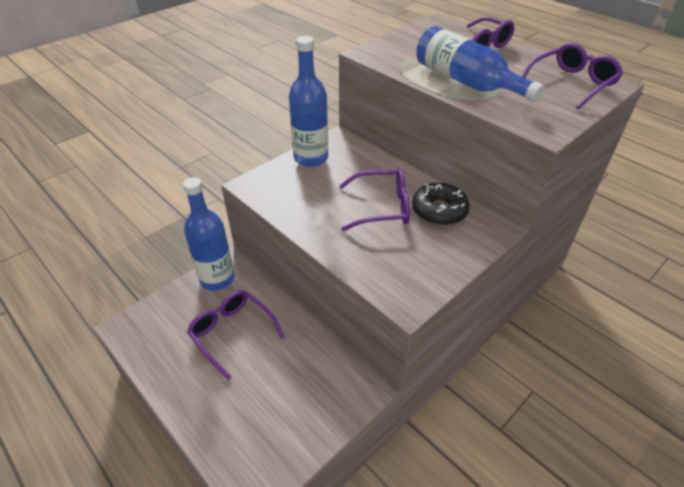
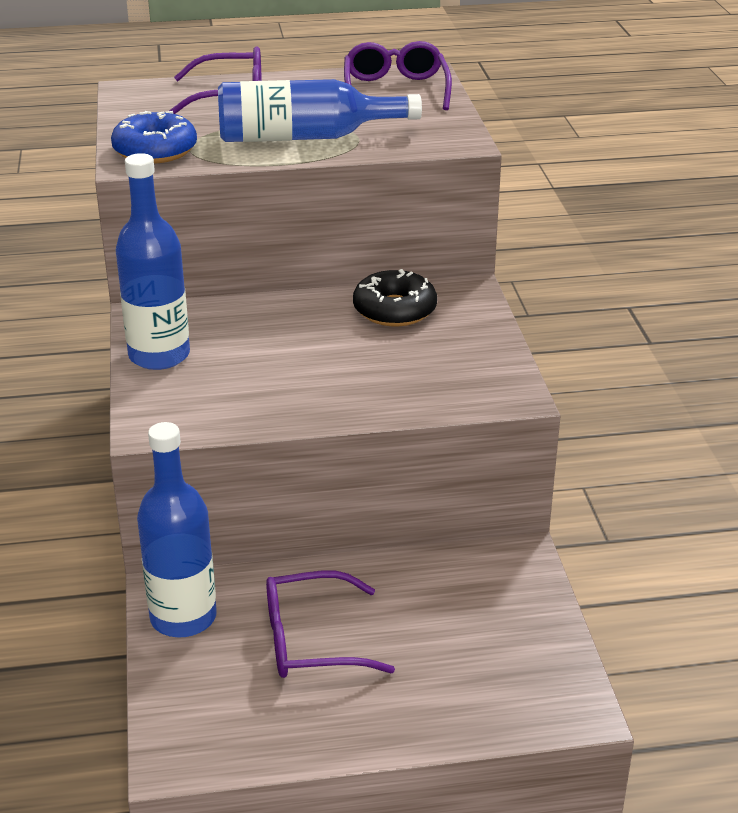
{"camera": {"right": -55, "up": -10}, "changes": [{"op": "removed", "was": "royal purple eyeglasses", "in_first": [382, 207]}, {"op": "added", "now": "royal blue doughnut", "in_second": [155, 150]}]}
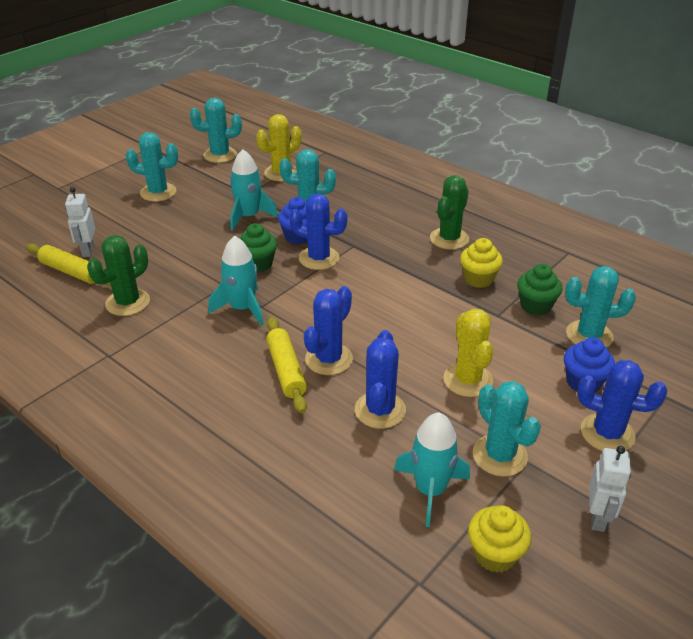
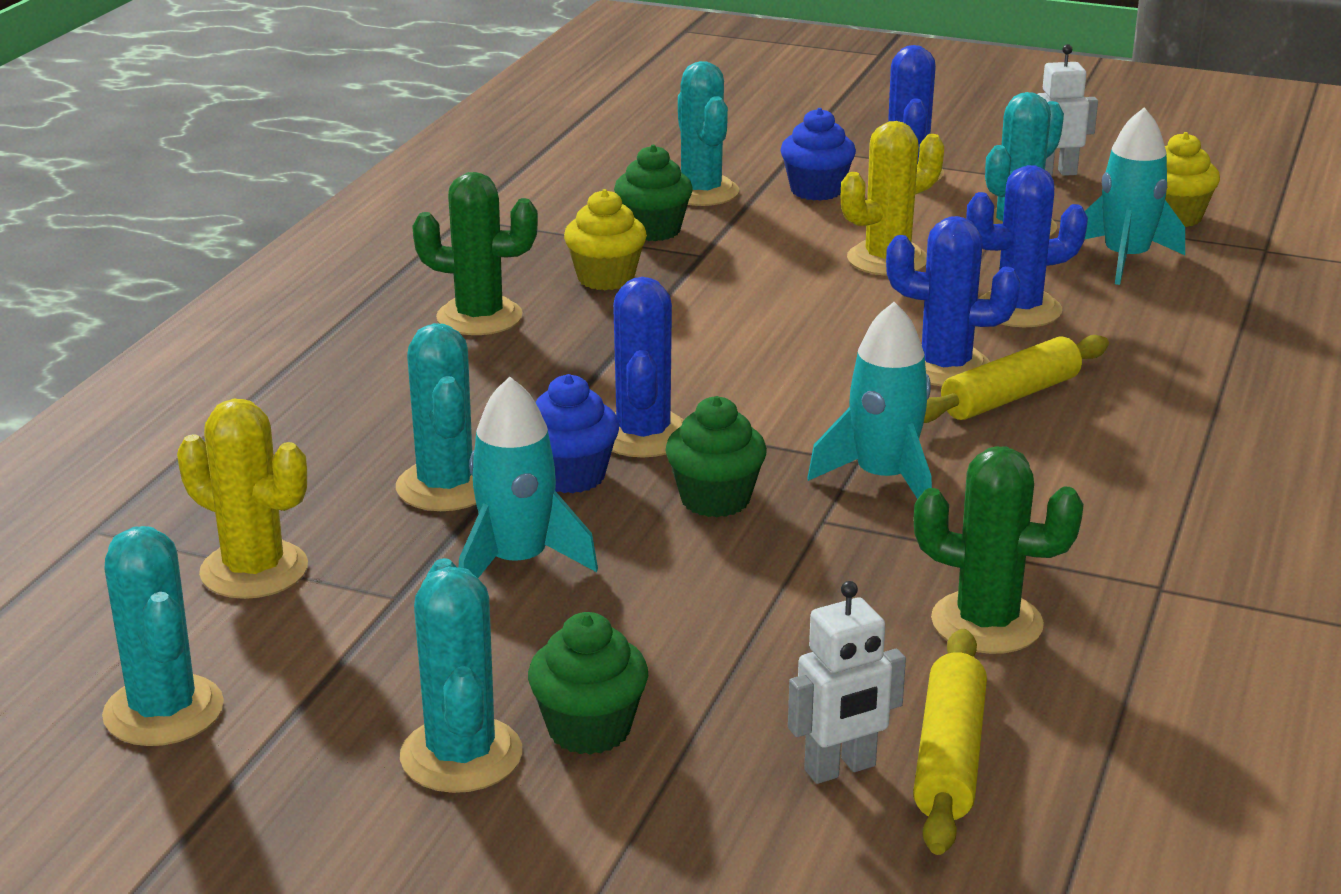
{"camera": {"right": -110, "up": -10}, "changes": [{"op": "added", "now": "emerald fairy cake", "in_second": [589, 729]}]}
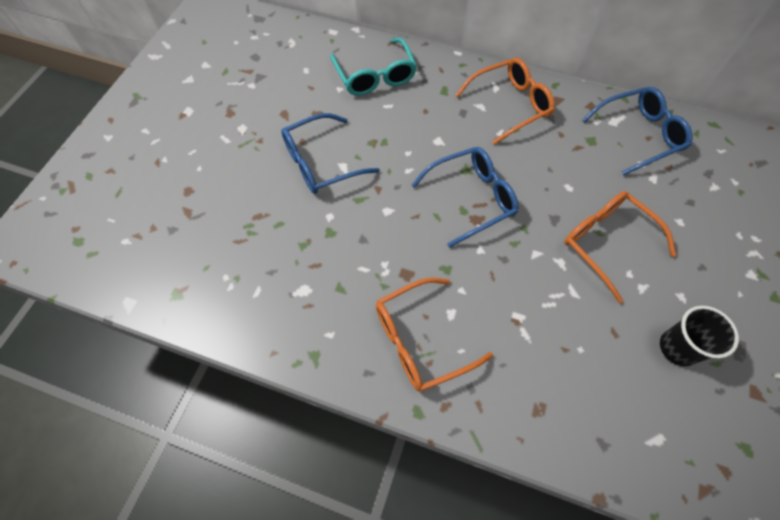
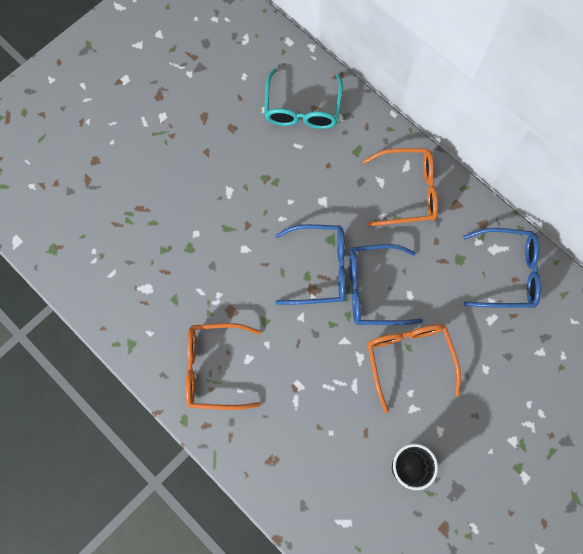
{"camera": {"right": 25, "up": 10}, "changes": [{"op": "moved", "was": "royal blue eyeglasses", "in_first": [321, 163], "in_second": [373, 289]}]}
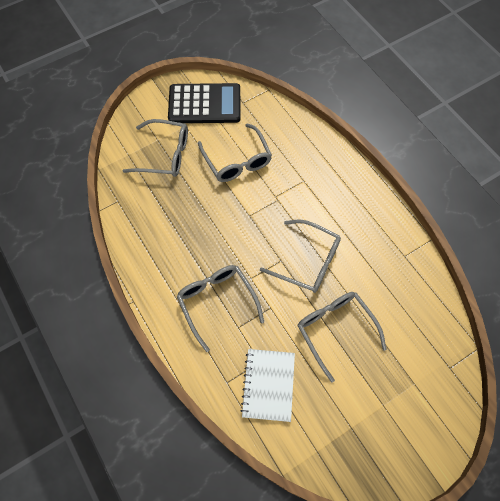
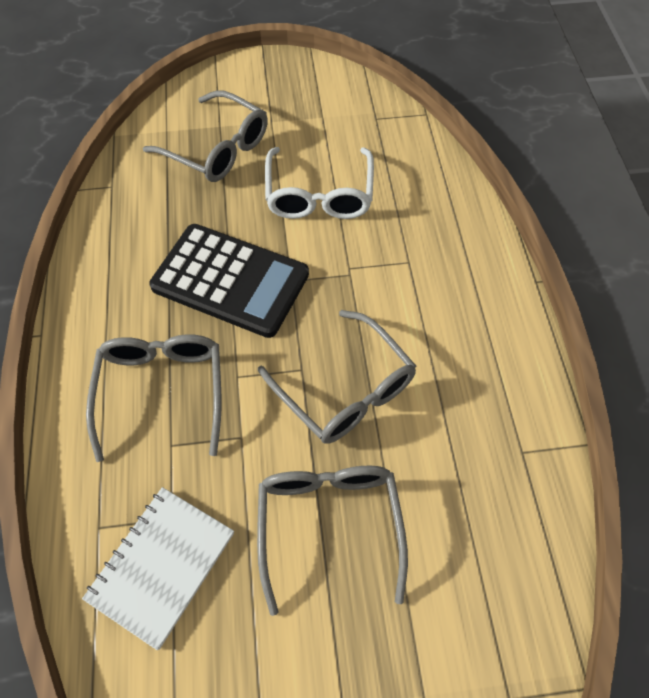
{"camera": {"right": 25, "up": -5}, "changes": [{"op": "moved", "was": "black pocket calculator", "in_first": [204, 104], "in_second": [230, 281]}, {"op": "recoloured", "was": "grey eyeglasses", "now": "snow-white eyeglasses", "in_first": [237, 160], "in_second": [319, 194]}]}
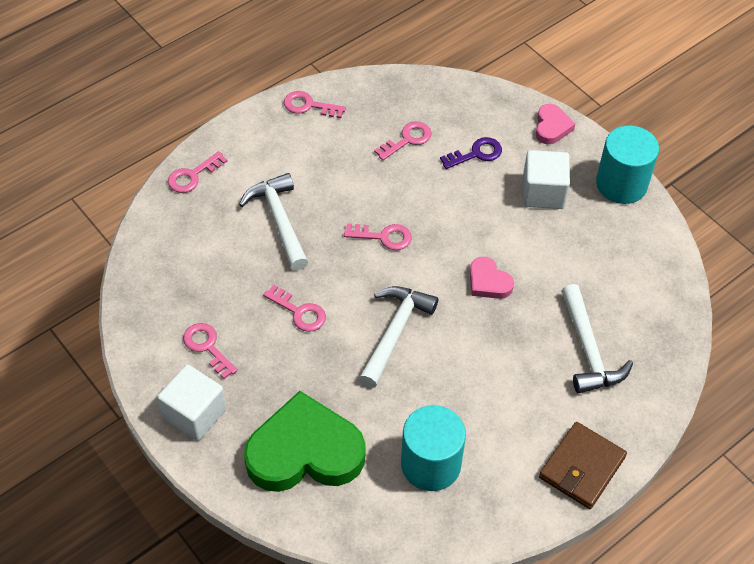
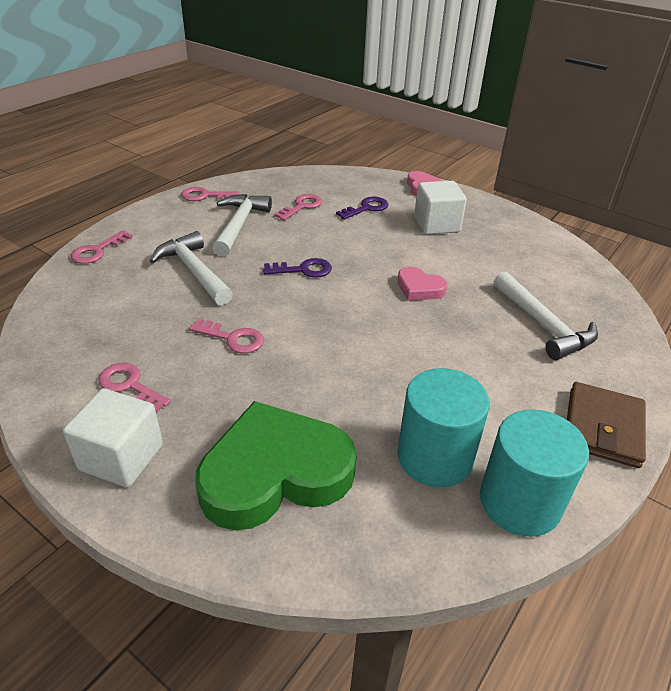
{"camera": {"right": -15, "up": -15}, "changes": [{"op": "recoloured", "was": "rose-pink door key", "now": "royal purple door key", "in_first": [383, 237], "in_second": [303, 270]}, {"op": "moved", "was": "snow-white hammer", "in_first": [395, 332], "in_second": [239, 225]}, {"op": "moved", "was": "aqua cylinder", "in_first": [621, 184], "in_second": [519, 502]}]}
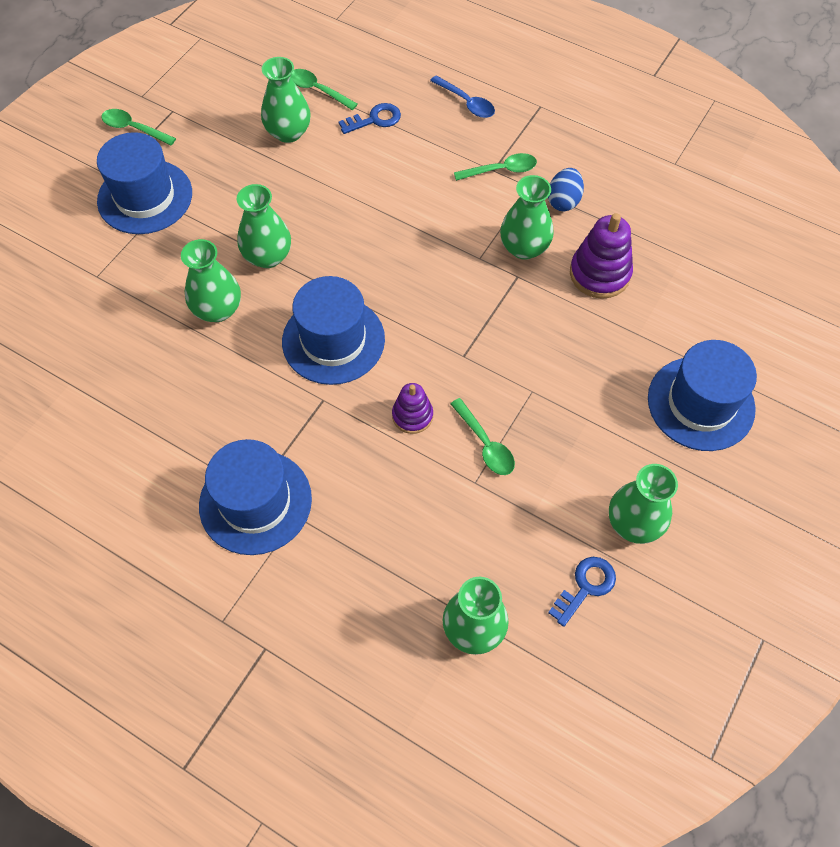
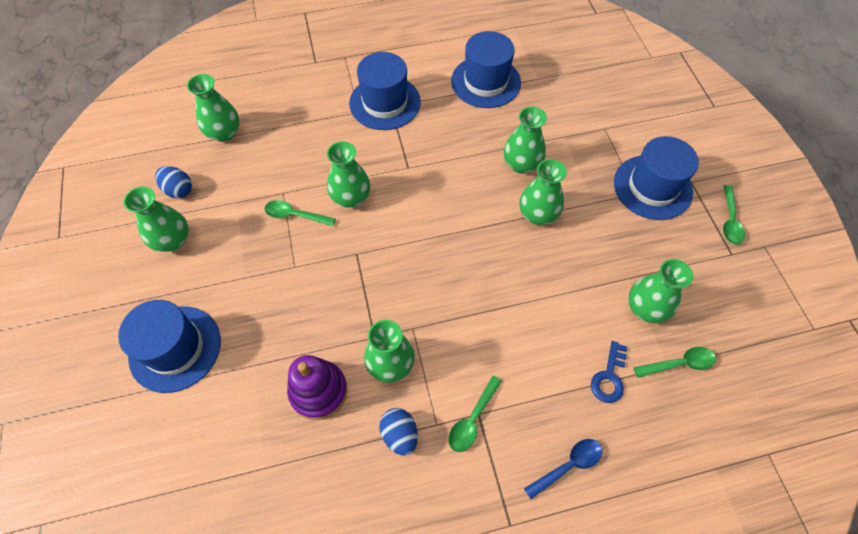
{"camera": {"right": 135, "up": 0}, "changes": [{"op": "turned", "was": "emerald tablespoon", "in_first": [133, 128], "in_second": [729, 221], "clockwise": 120}, {"op": "moved", "was": "royal blue hat", "in_first": [333, 340], "in_second": [486, 82]}, {"op": "replaced", "was": "royal purple ring stacker", "now": "emerald flower vase", "in_first": [412, 416], "in_second": [351, 197]}, {"op": "turned", "was": "royal blue tablespoon", "in_first": [466, 102], "in_second": [568, 465], "clockwise": 150}, {"op": "replaced", "was": "royal blue door key", "now": "royal blue egg", "in_first": [586, 587], "in_second": [179, 190]}]}
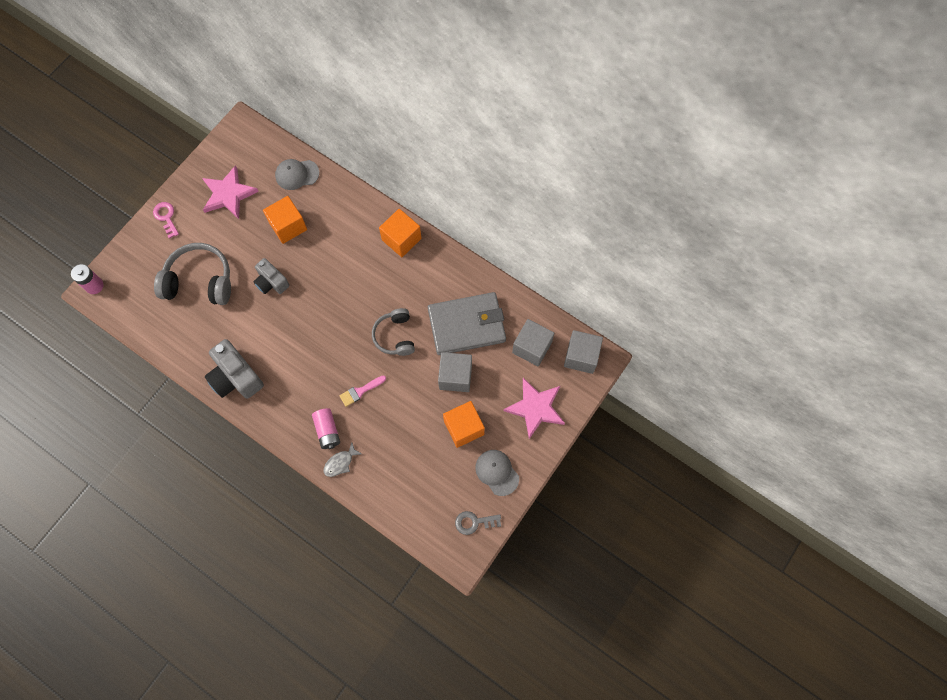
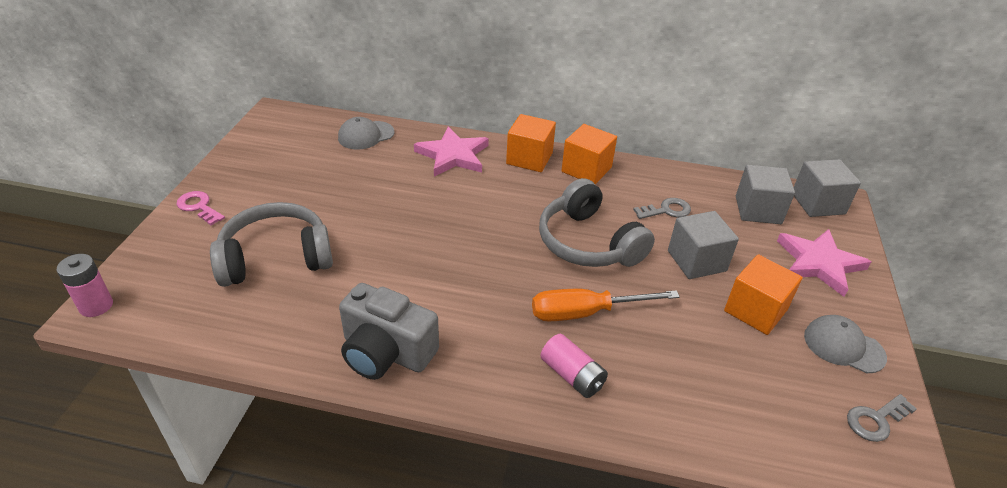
{"camera": {"right": -25, "up": -30}, "changes": [{"op": "moved", "was": "rose-pink star shape", "in_first": [228, 194], "in_second": [453, 155]}, {"op": "removed", "was": "grey camera", "in_first": [271, 282]}, {"op": "moved", "was": "orange block", "in_first": [288, 226], "in_second": [586, 169]}, {"op": "removed", "was": "grey fish figure", "in_first": [340, 463]}, {"op": "replaced", "was": "rose-pink brush", "now": "orange screwdriver", "in_first": [360, 391], "in_second": [586, 313]}, {"op": "resized", "was": "grey over-ear headphones", "in_first": [395, 336], "in_second": [588, 243], "ratio": 1.57}, {"op": "replaced", "was": "grey billfold", "now": "grey door key", "in_first": [466, 325], "in_second": [666, 210]}]}
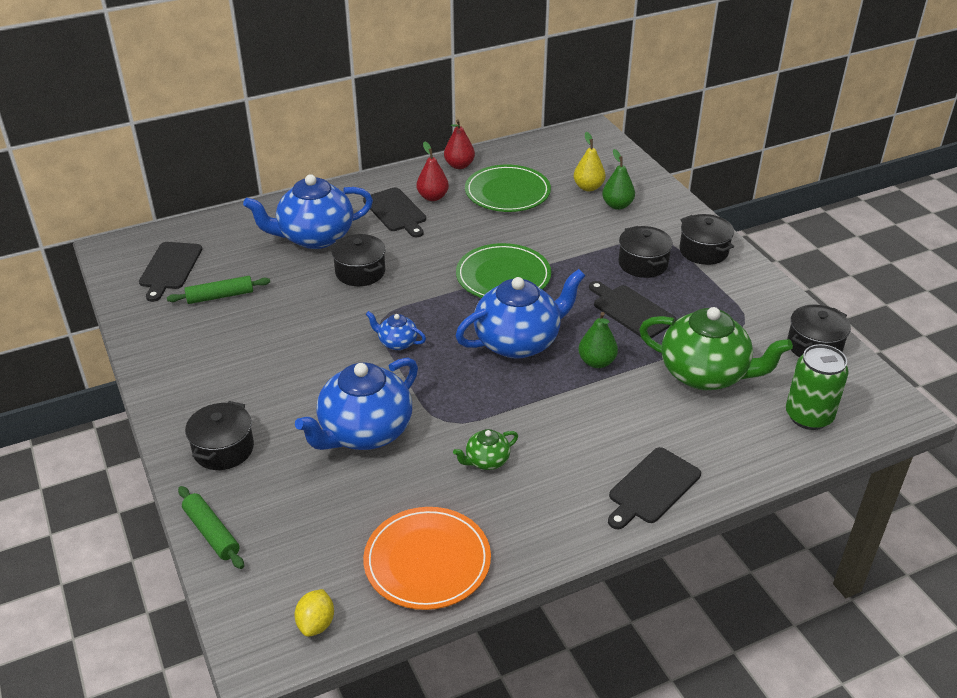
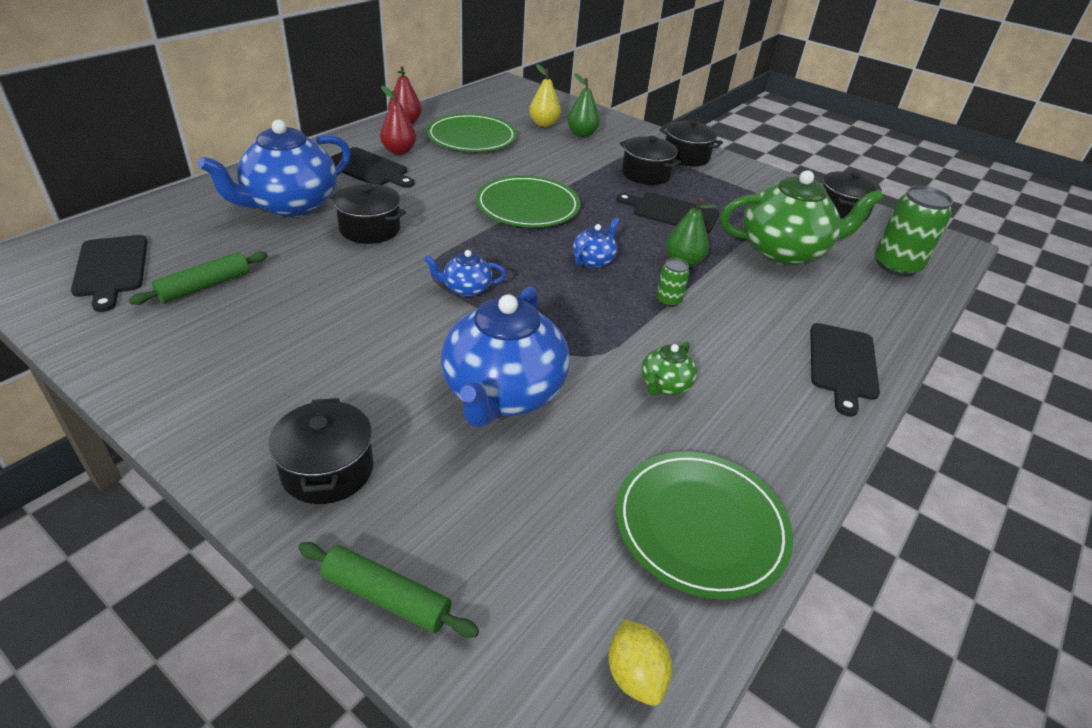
{"camera": {"right": -30, "up": 0}, "changes": [{"op": "recoloured", "was": "orange flat dish", "now": "emerald flat dish", "in_first": [427, 561], "in_second": [700, 525]}, {"op": "resized", "was": "royal blue china teapot", "in_first": [518, 342], "in_second": [594, 260], "ratio": 0.46}, {"op": "added", "now": "emerald soda can", "in_second": [668, 300]}]}
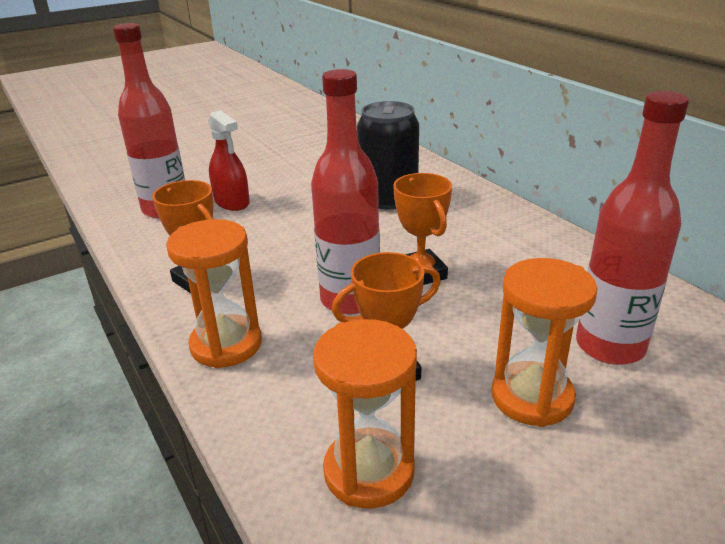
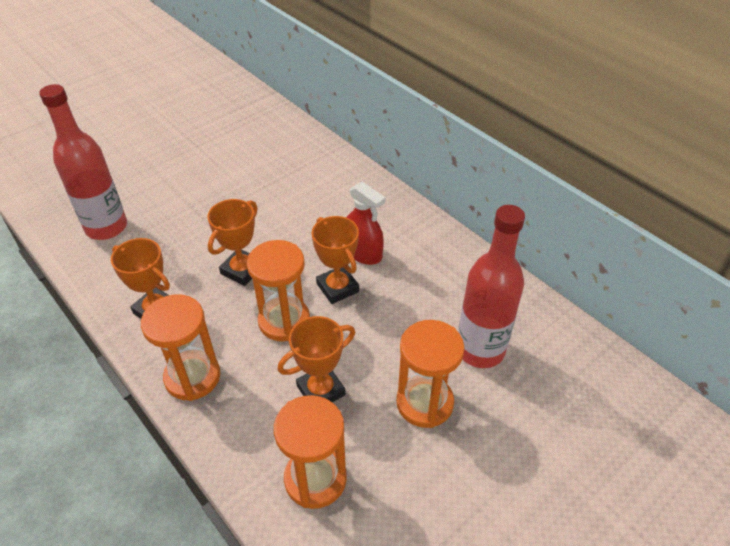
{"camera": {"right": -10, "up": 15}, "changes": [{"op": "moved", "was": "red spray cleaner", "in_first": [232, 202], "in_second": [363, 252]}, {"op": "replaced", "was": "red drink bottle", "now": "orange hourglass", "in_first": [350, 299], "in_second": [284, 321]}, {"op": "removed", "was": "black soda can", "in_first": [388, 199]}, {"op": "added", "now": "orange award cup", "in_second": [242, 270]}]}
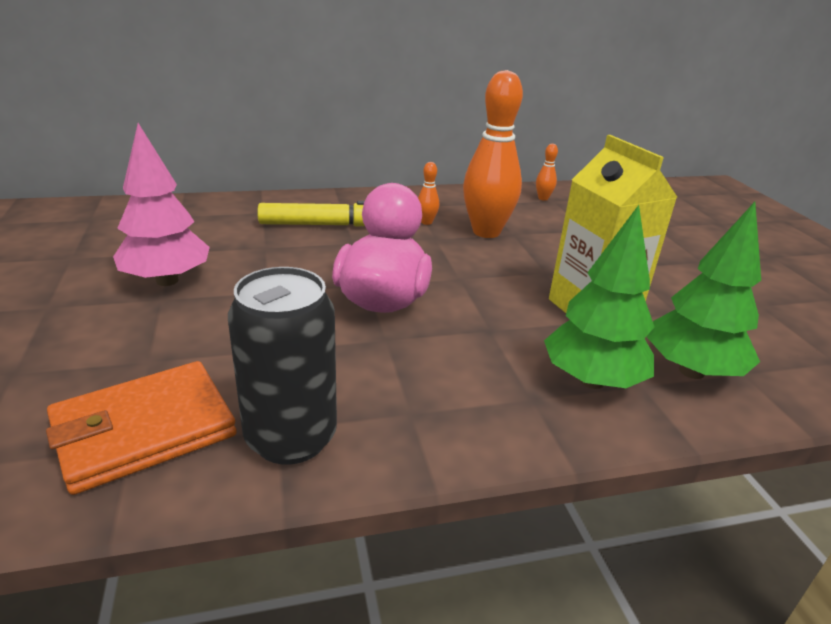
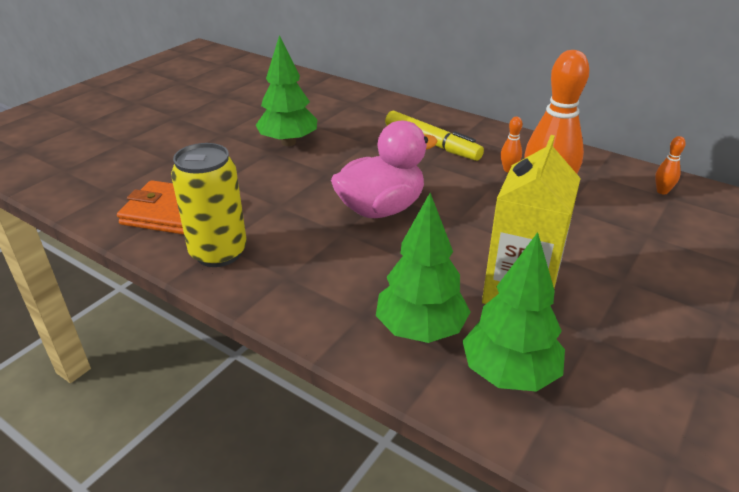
{"camera": {"right": 50, "up": 5}, "changes": [{"op": "recoloured", "was": "rose-pink tree", "now": "emerald tree", "in_first": [167, 280], "in_second": [288, 142]}, {"op": "recoloured", "was": "black soda can", "now": "golden soda can", "in_first": [291, 438], "in_second": [218, 253]}]}
